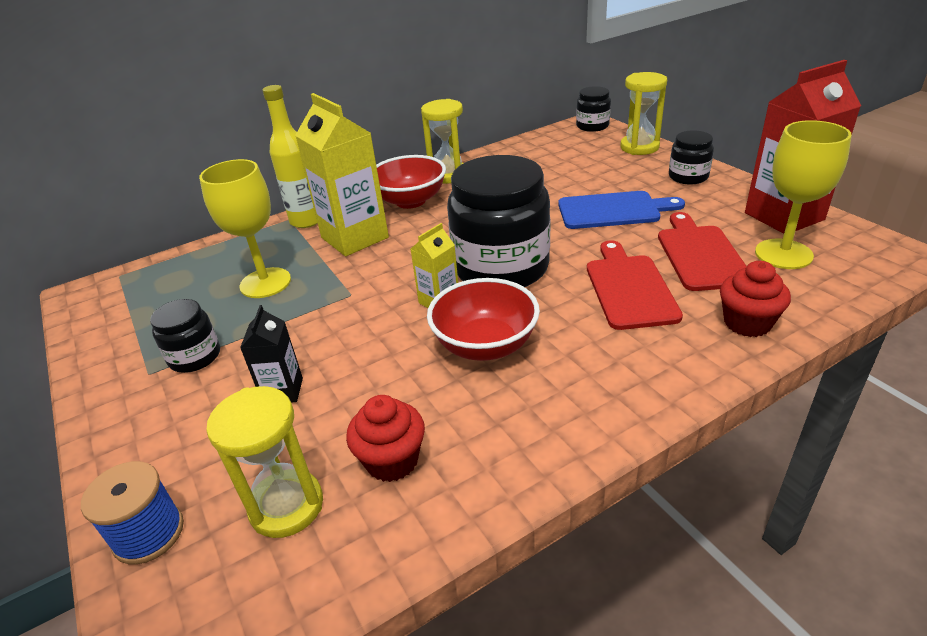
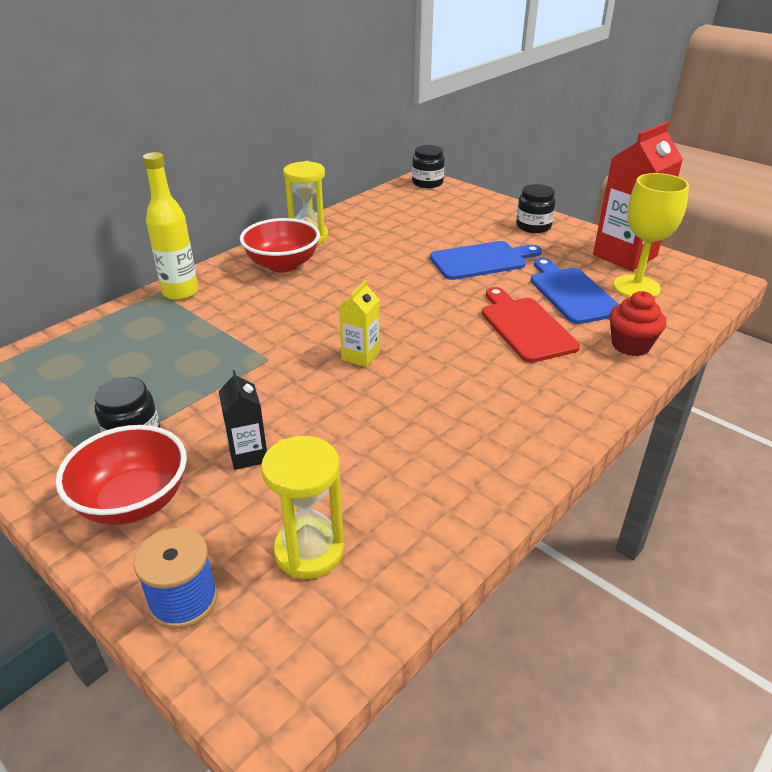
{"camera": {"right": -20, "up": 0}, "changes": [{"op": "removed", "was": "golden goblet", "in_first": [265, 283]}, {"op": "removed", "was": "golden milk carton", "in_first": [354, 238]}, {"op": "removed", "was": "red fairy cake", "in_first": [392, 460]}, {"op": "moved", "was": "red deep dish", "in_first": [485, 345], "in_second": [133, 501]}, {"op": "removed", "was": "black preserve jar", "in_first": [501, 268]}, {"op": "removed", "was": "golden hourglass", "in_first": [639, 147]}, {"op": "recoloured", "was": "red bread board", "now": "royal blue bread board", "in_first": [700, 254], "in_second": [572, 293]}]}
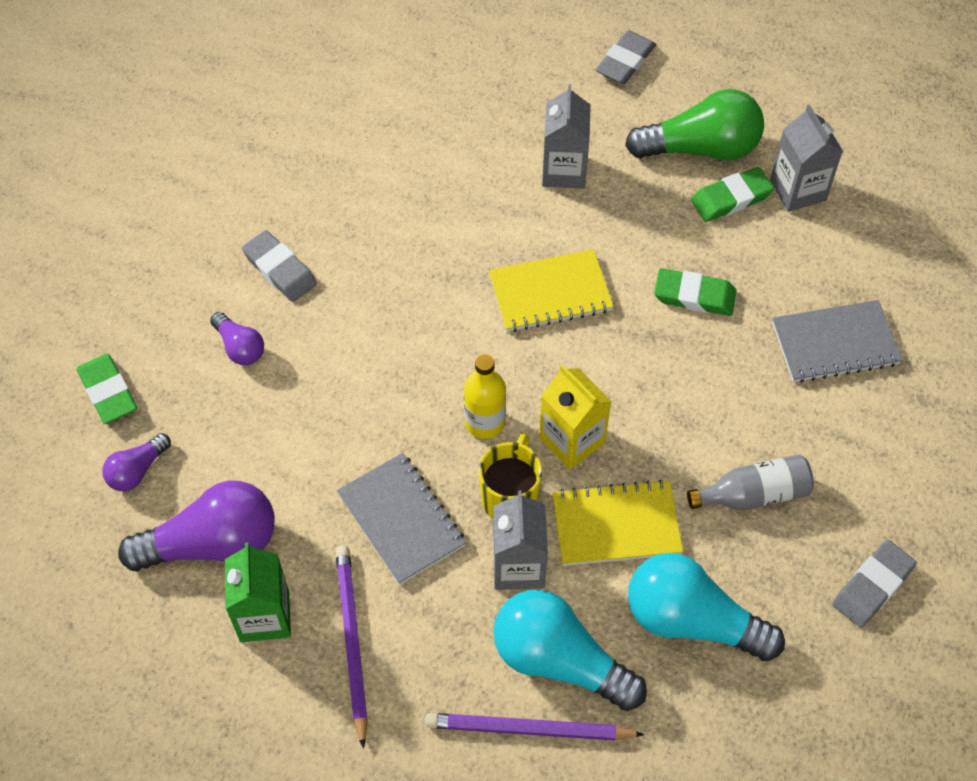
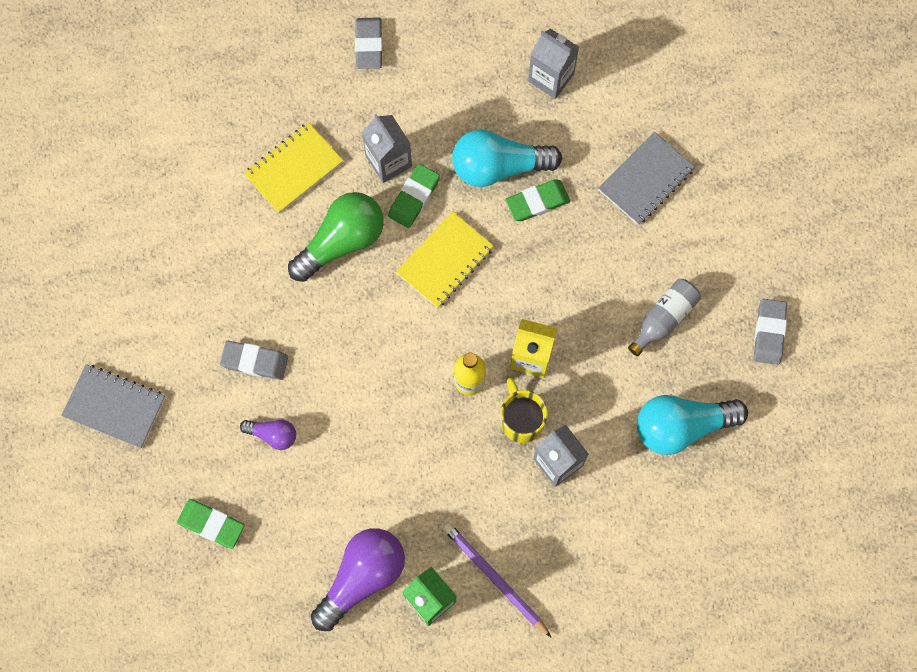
{"camera": {"right": -35, "up": 15}, "changes": [{"op": "removed", "was": "royal purple bulb", "in_first": [137, 470]}, {"op": "moved", "was": "grey notepad", "in_first": [401, 520], "in_second": [114, 407]}, {"op": "removed", "was": "royal purple lead pencil", "in_first": [529, 729]}, {"op": "moved", "was": "aqua bulb", "in_first": [559, 660], "in_second": [498, 167]}, {"op": "moved", "was": "golden notepad", "in_first": [616, 525], "in_second": [294, 169]}, {"op": "moved", "was": "emerald bulb", "in_first": [701, 148], "in_second": [342, 242]}, {"op": "moved", "was": "emerald eraser", "in_first": [731, 198], "in_second": [414, 197]}]}
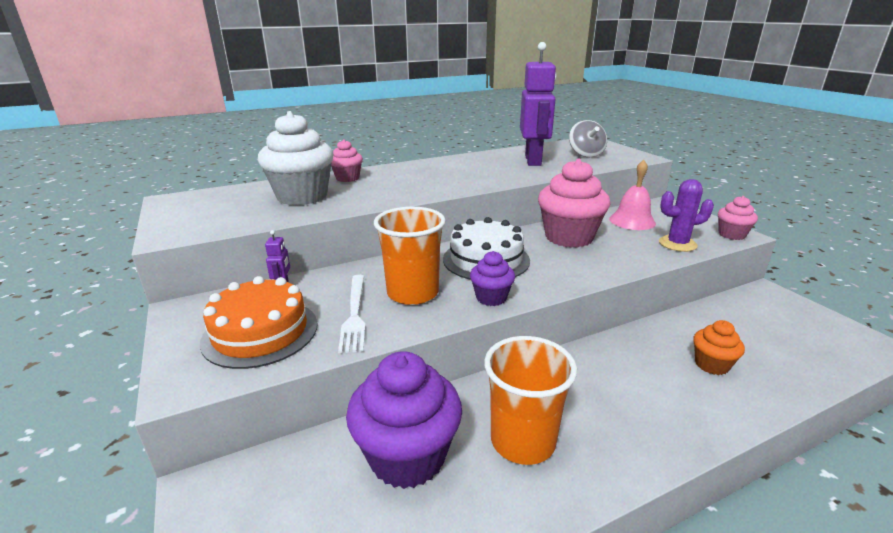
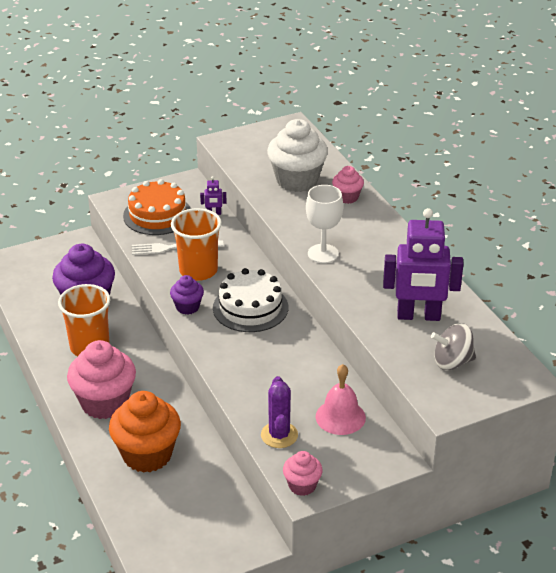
{"camera": {"right": 90, "up": 10}, "changes": [{"op": "moved", "was": "rose-pink fairy cake", "in_first": [569, 237], "in_second": [104, 403]}, {"op": "resized", "was": "orange fairy cake", "in_first": [711, 365], "in_second": [147, 455], "ratio": 1.93}, {"op": "added", "now": "snow-white goblet", "in_second": [323, 253]}]}
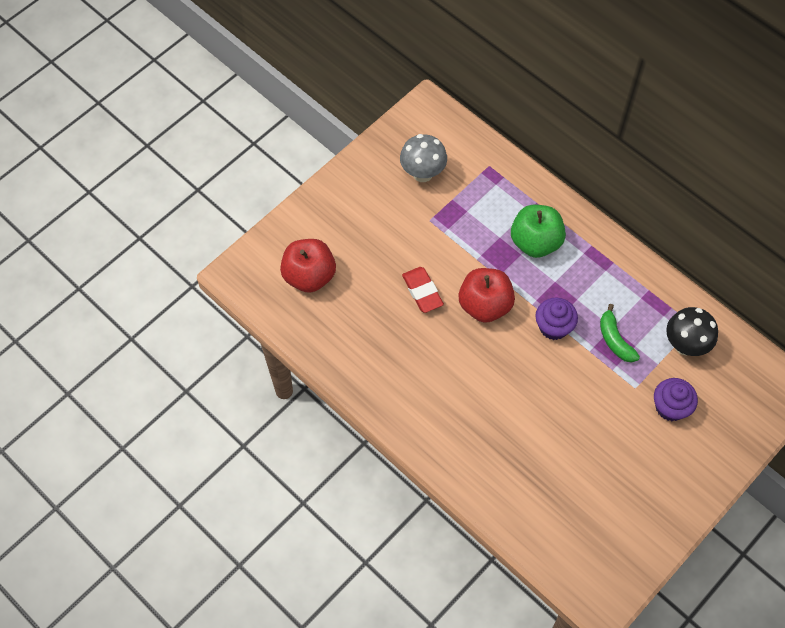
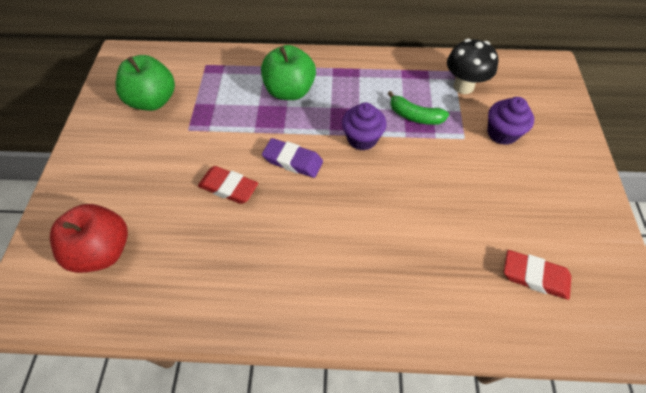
{"camera": {"right": -40, "up": -5}, "changes": [{"op": "replaced", "was": "grey toadstool", "now": "emerald toy apple", "in_first": [422, 173], "in_second": [153, 100]}, {"op": "replaced", "was": "red toy apple", "now": "royal purple eraser", "in_first": [485, 305], "in_second": [293, 161]}, {"op": "added", "now": "red eraser", "in_second": [534, 276]}]}
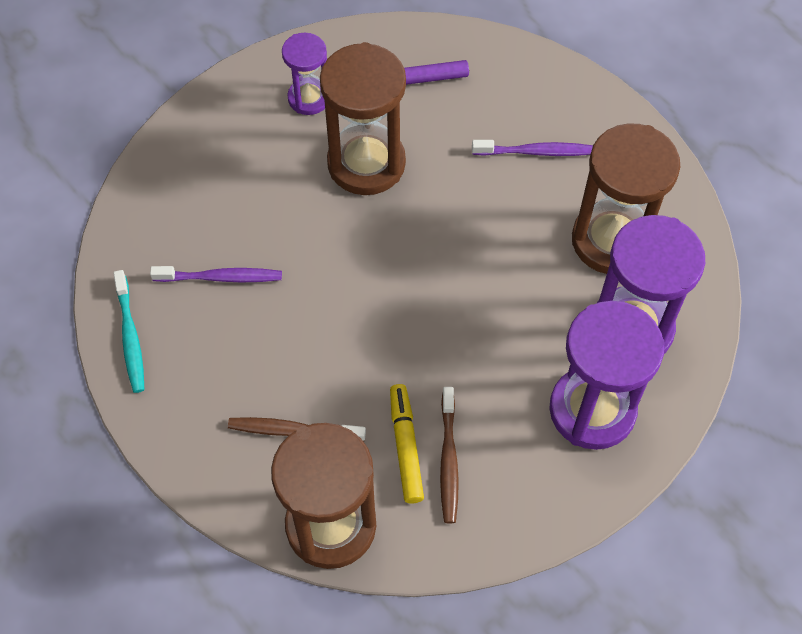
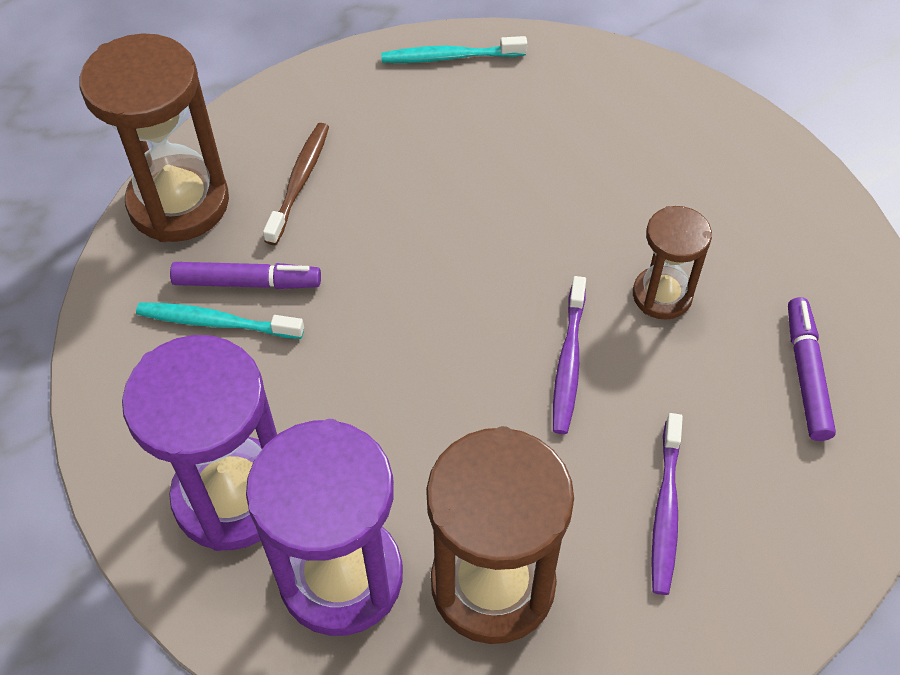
{"camera": {"right": 100, "up": -5}, "changes": [{"op": "moved", "was": "royal purple dental brush", "in_first": [221, 277], "in_second": [568, 362]}, {"op": "removed", "was": "royal purple hourglass", "in_first": [309, 98]}, {"op": "resized", "was": "dark brown hourglass", "in_first": [366, 163], "in_second": [662, 295], "ratio": 0.56}, {"op": "recoloured", "was": "golden marker pen", "now": "royal purple marker pen", "in_first": [405, 447], "in_second": [247, 282]}, {"op": "recoloured", "was": "dark brown dental brush", "now": "aqua dental brush", "in_first": [448, 460], "in_second": [216, 322]}]}
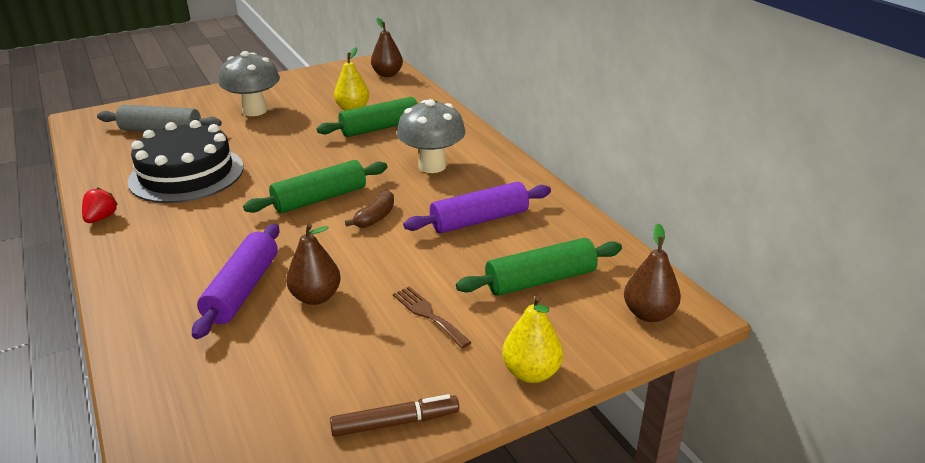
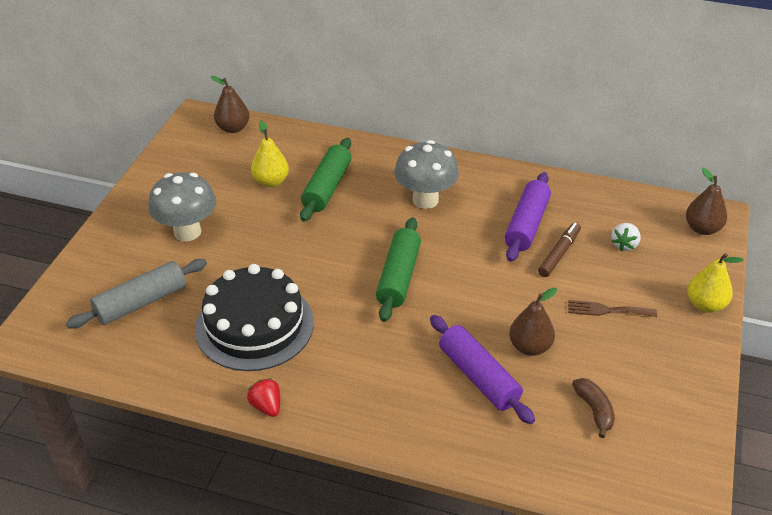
{"camera": {"right": -45, "up": 10}, "changes": [{"op": "moved", "was": "dark brown marker pen", "in_first": [395, 422], "in_second": [559, 253]}, {"op": "moved", "was": "dark brown toy banana", "in_first": [375, 217], "in_second": [594, 410]}, {"op": "replaced", "was": "emerald pastry roller", "now": "snow-white strawberry", "in_first": [540, 280], "in_second": [624, 244]}]}
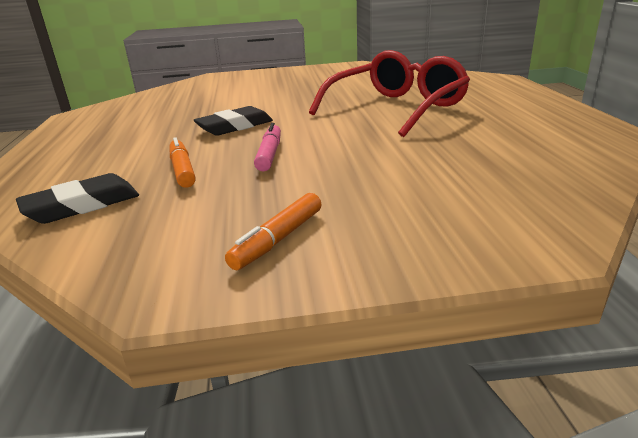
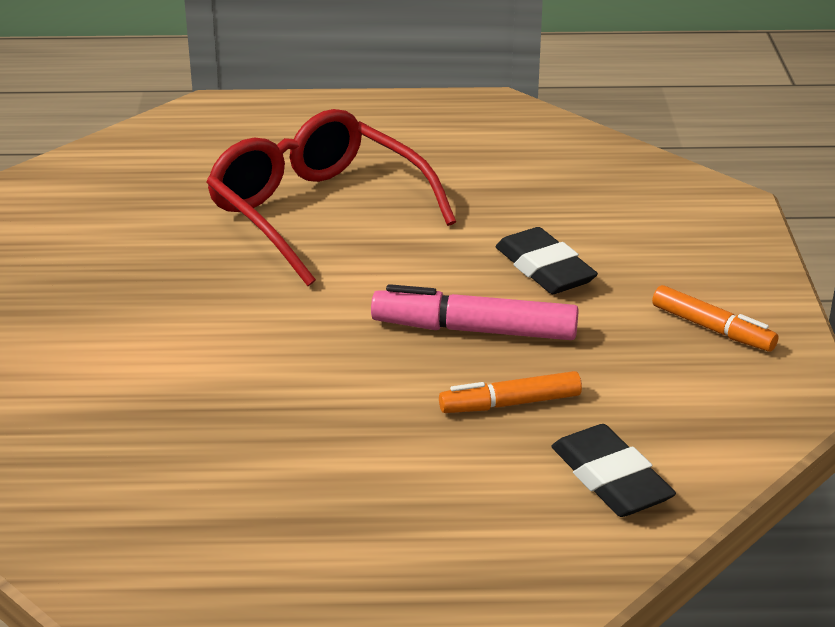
{"camera": {"right": -85, "up": 5}, "changes": [{"op": "moved", "was": "black eraser", "in_first": [235, 126], "in_second": [544, 269]}, {"op": "resized", "was": "rose-pink marker pen", "in_first": [269, 154], "in_second": [475, 330], "ratio": 1.53}]}
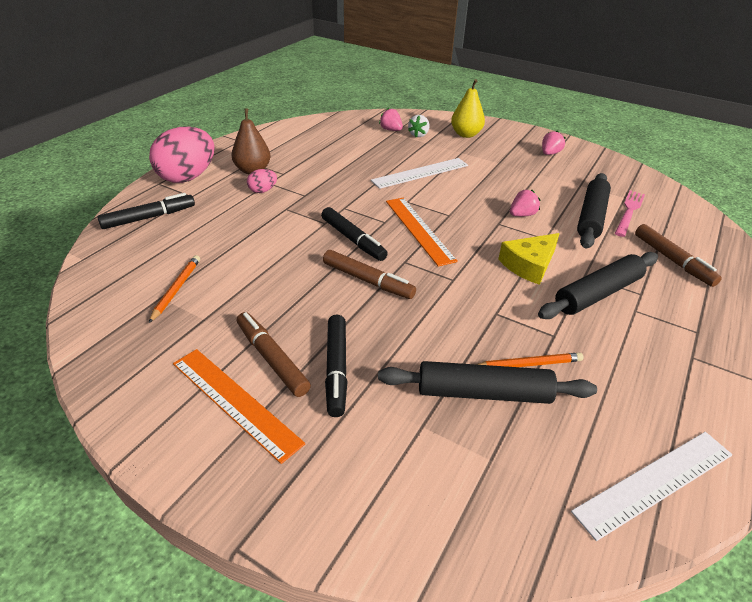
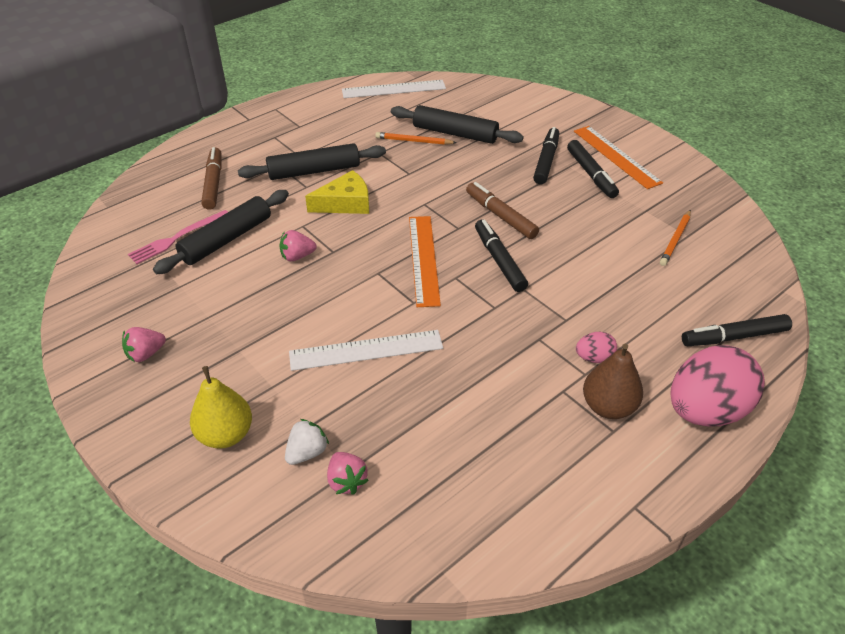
{"camera": {"right": -160, "up": 5}, "changes": [{"op": "recoloured", "was": "dark brown marker pen", "now": "black marker pen", "in_first": [272, 359], "in_second": [591, 174]}]}
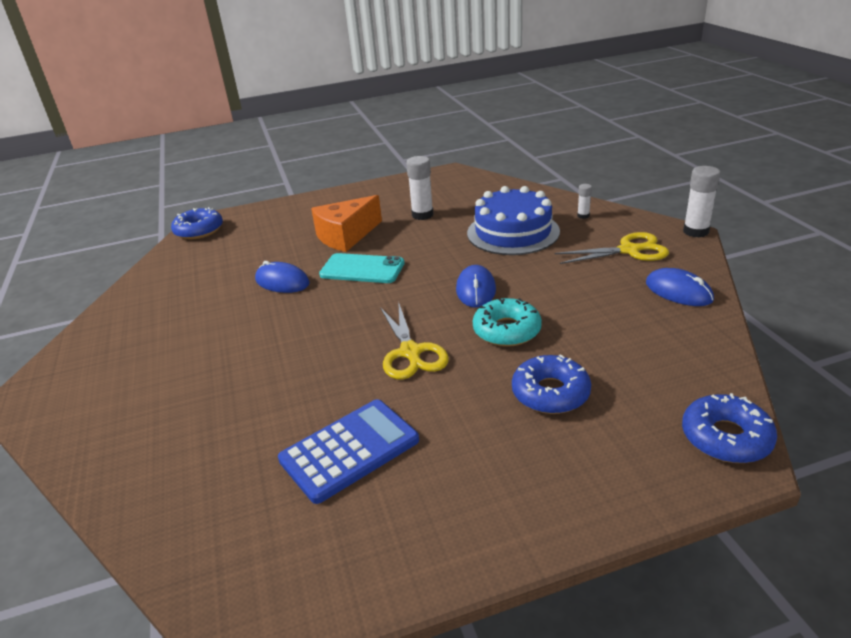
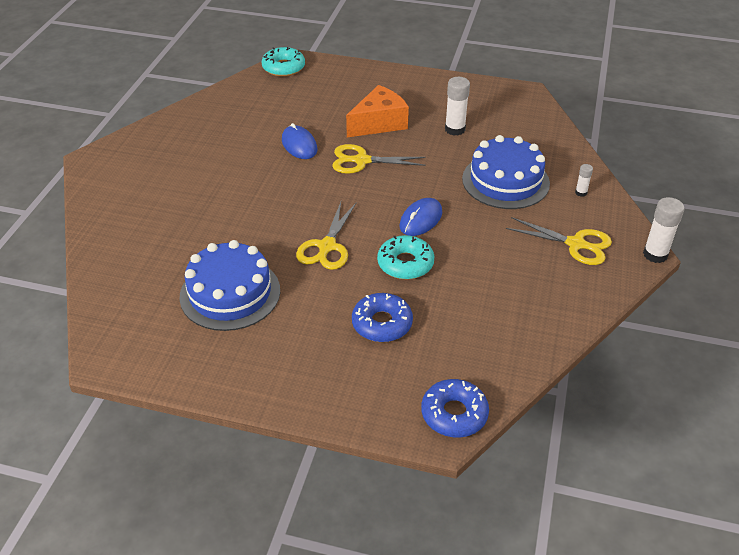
{"camera": {"right": 30, "up": 10}, "changes": [{"op": "recoloured", "was": "royal blue doughnut", "now": "aqua doughnut", "in_first": [199, 230], "in_second": [283, 67]}, {"op": "replaced", "was": "royal blue pocket calculator", "now": "royal blue layer cake", "in_first": [349, 450], "in_second": [230, 293]}, {"op": "turned", "was": "orange cheese wedge", "in_first": [346, 236], "in_second": [379, 123], "clockwise": 150}, {"op": "replaced", "was": "aqua mobile phone", "now": "golden scissors", "in_first": [362, 269], "in_second": [361, 161]}, {"op": "removed", "was": "royal blue computer mouse", "in_first": [678, 291]}]}
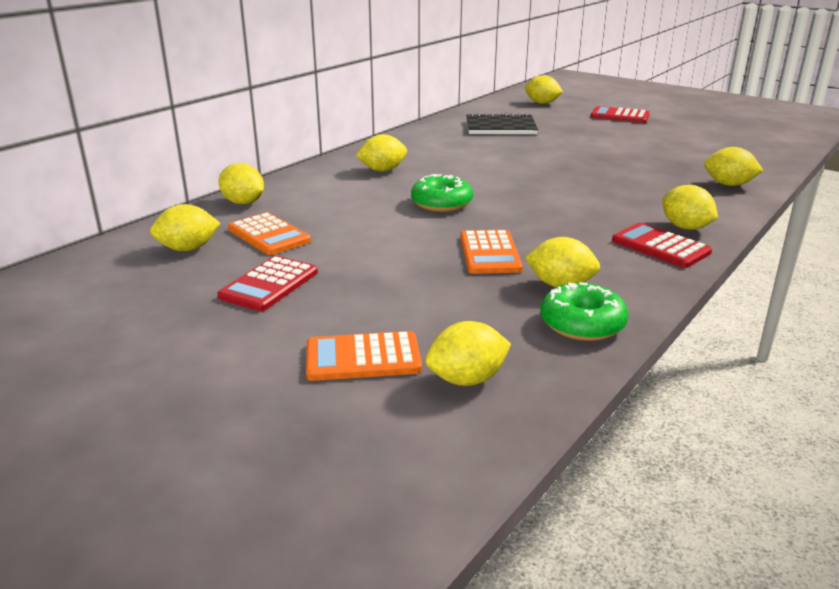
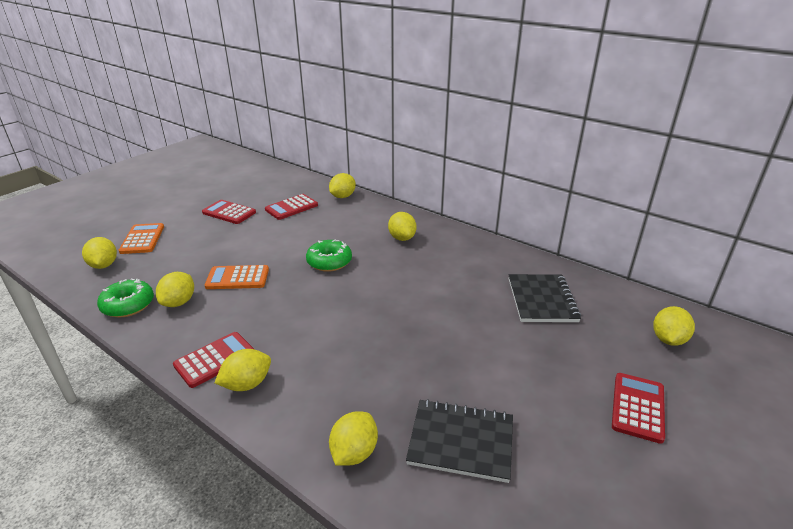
{"camera": {"right": 90, "up": 5}, "changes": [{"op": "removed", "was": "golden lemon", "in_first": [188, 249]}, {"op": "recoloured", "was": "orange pocket calculator", "now": "red pocket calculator", "in_first": [269, 235], "in_second": [291, 207]}, {"op": "added", "now": "black notepad", "in_second": [461, 441]}]}
